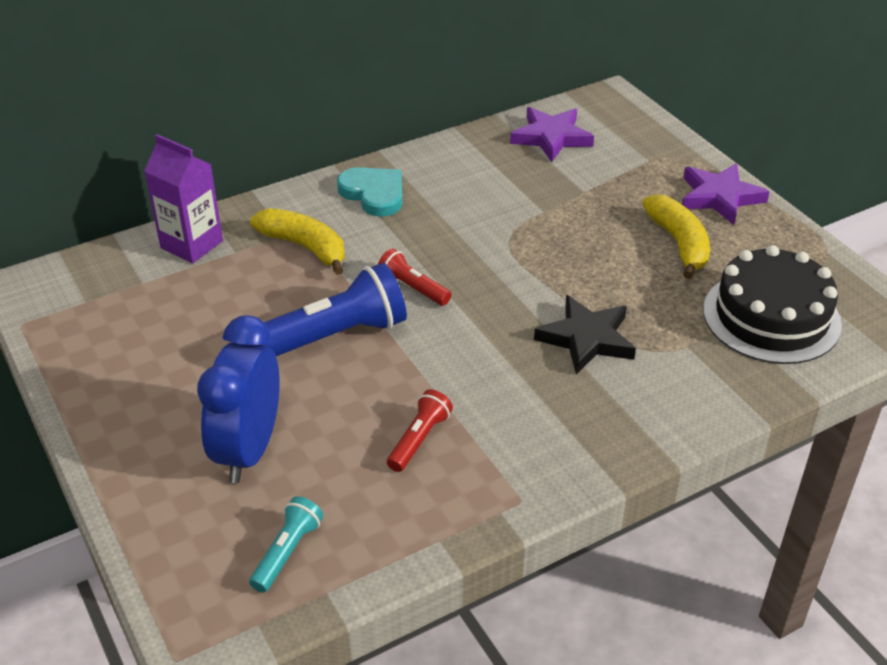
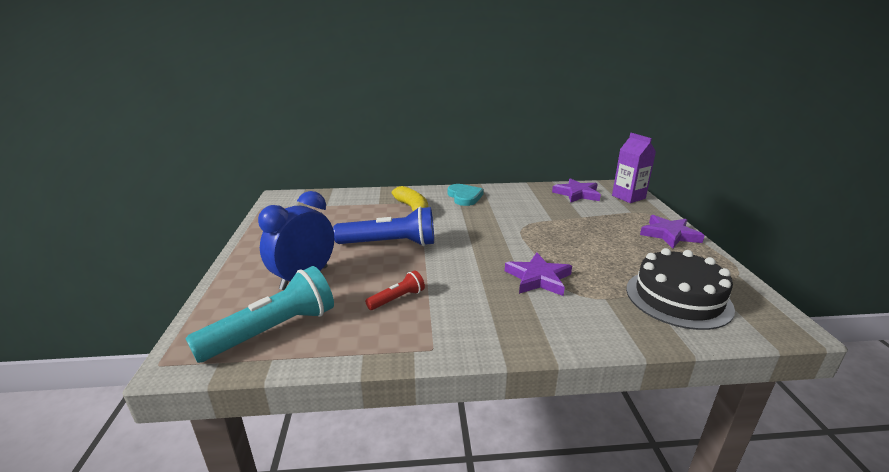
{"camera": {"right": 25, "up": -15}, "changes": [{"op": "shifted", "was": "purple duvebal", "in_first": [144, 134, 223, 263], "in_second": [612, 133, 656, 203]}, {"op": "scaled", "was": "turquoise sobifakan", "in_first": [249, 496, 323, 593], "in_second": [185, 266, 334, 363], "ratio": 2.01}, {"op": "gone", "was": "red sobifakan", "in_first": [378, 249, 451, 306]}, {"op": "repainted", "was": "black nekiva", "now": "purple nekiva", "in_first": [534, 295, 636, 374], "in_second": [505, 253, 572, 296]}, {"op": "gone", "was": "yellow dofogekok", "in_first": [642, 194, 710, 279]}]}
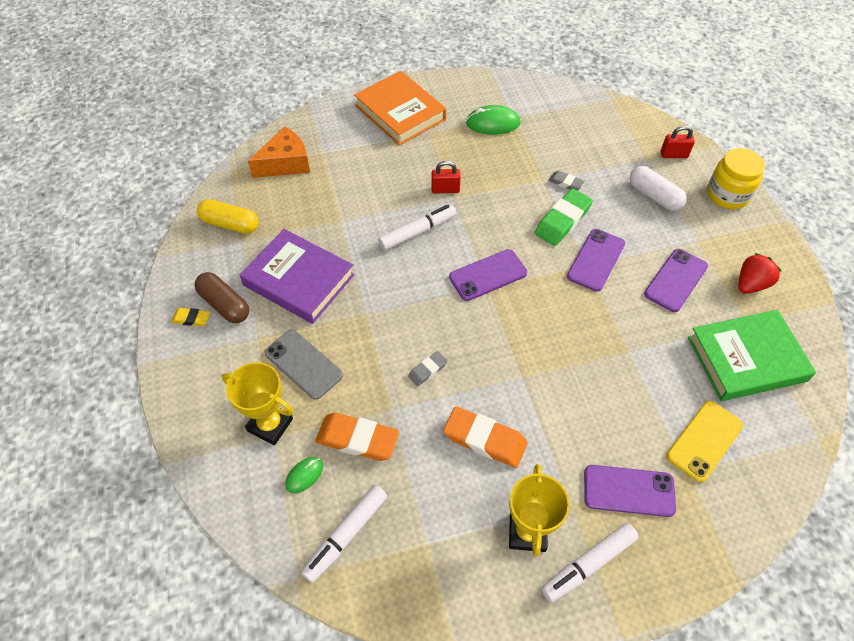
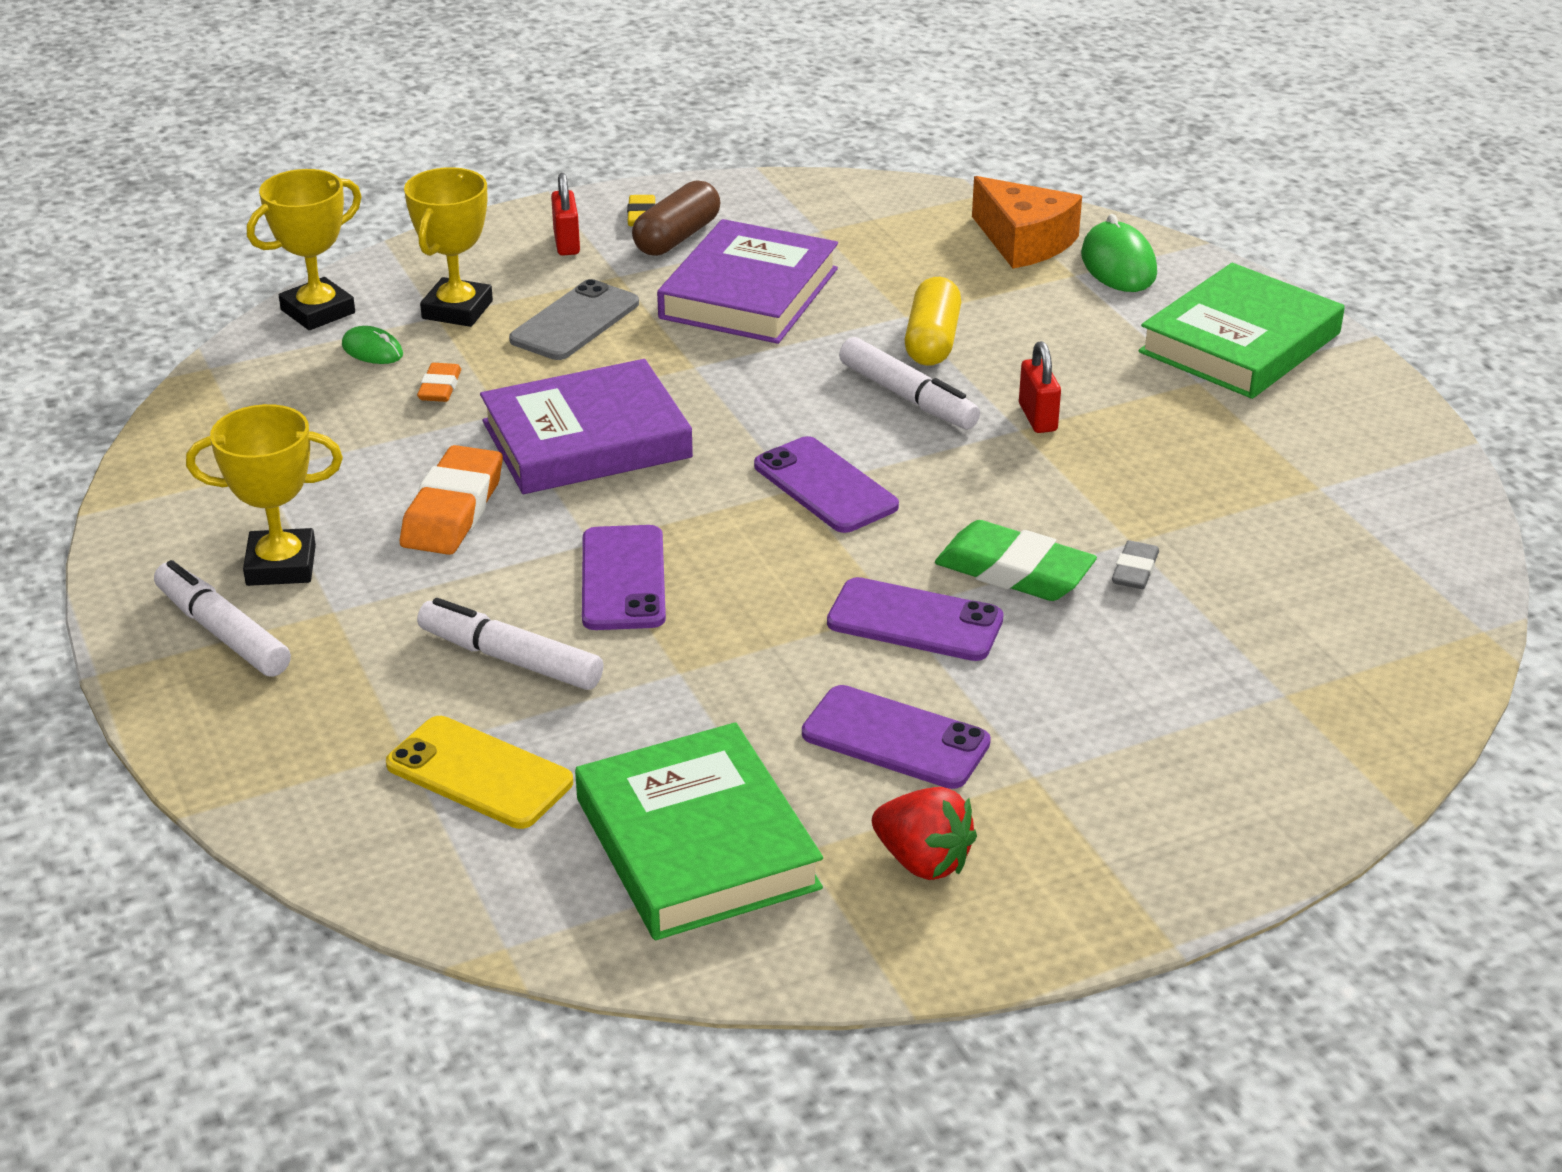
{"camera": {"right": 80, "up": -20}, "changes": [{"op": "shifted", "was": "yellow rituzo", "in_first": [197, 199, 259, 234], "in_second": [905, 277, 961, 366]}, {"op": "shifted", "was": "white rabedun", "in_first": [301, 485, 387, 583], "in_second": [417, 598, 603, 690]}, {"op": "scaled", "was": "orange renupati", "in_first": [315, 413, 399, 461], "in_second": [417, 363, 461, 402], "ratio": 0.53}, {"op": "repainted", "was": "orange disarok", "now": "green disarok", "in_first": [354, 71, 446, 146], "in_second": [1139, 263, 1345, 399]}, {"op": "swapped", "was": "grey renupati", "now": "purple disarok", "in_first": [408, 351, 448, 386], "in_second": [480, 359, 693, 494]}, {"op": "shifted", "was": "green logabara", "in_first": [466, 105, 520, 135], "in_second": [1081, 214, 1157, 292]}, {"op": "shifted", "was": "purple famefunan", "in_first": [584, 465, 676, 517], "in_second": [582, 525, 666, 630]}, {"op": "gone", "was": "white rituzo", "in_first": [629, 166, 687, 211]}, {"op": "shifted", "was": "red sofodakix", "in_first": [661, 125, 695, 158], "in_second": [551, 173, 580, 256]}, {"op": "gone", "was": "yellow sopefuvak", "in_first": [707, 148, 765, 209]}, {"op": "new", "now": "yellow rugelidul", "in_second": [247, 169, 362, 330]}]}
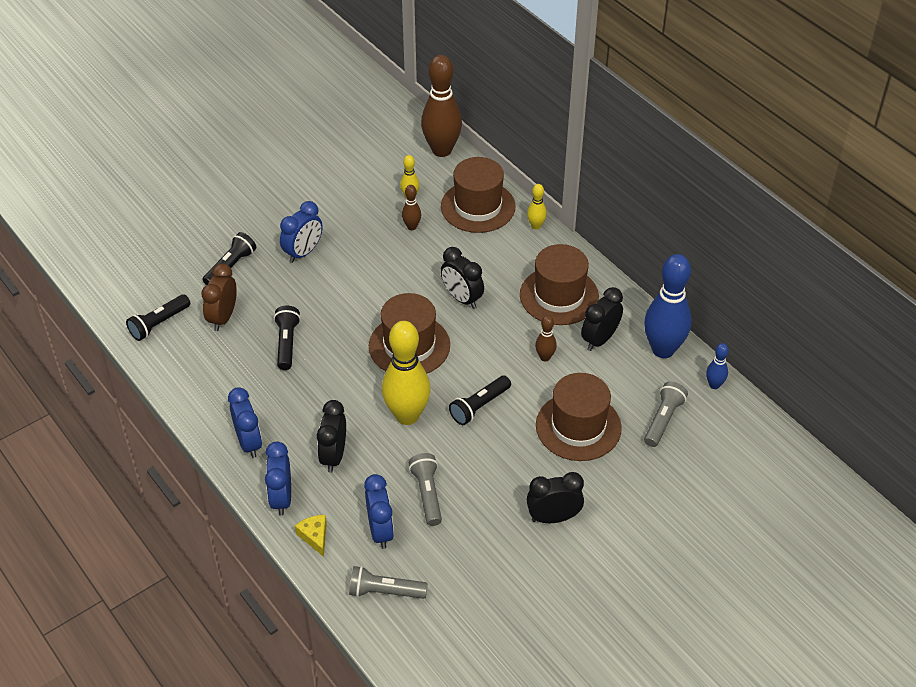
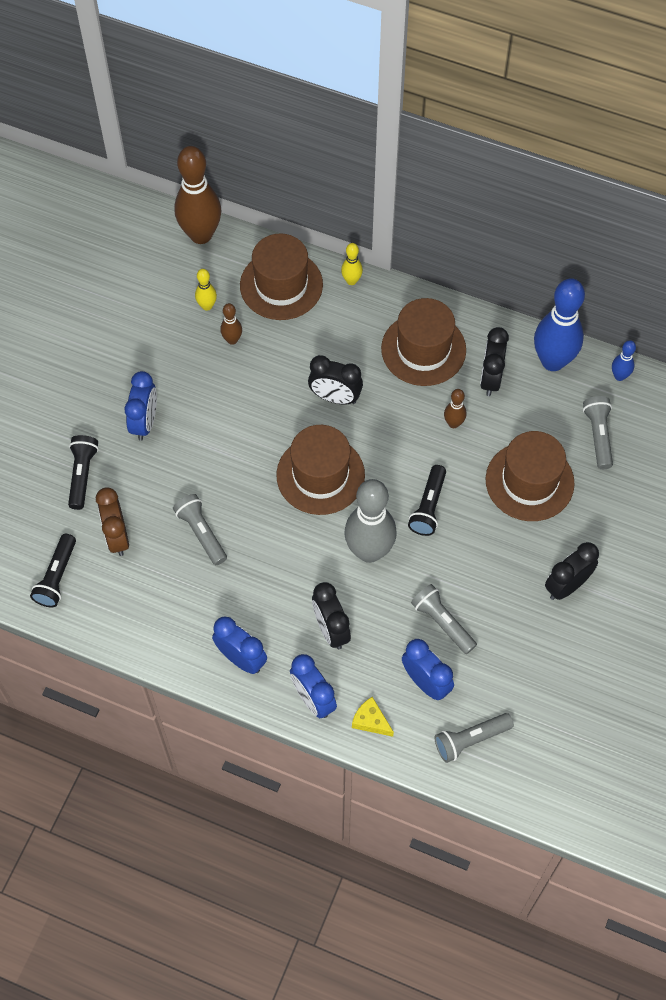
{"camera": {"right": -30, "up": 15}, "changes": [{"op": "repainted", "was": "black sobifakan", "now": "grey sobifakan", "in_first": [274, 306, 301, 370], "in_second": [173, 494, 227, 565]}, {"op": "repainted", "was": "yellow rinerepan", "now": "grey rinerepan", "in_first": [382, 321, 431, 425], "in_second": [344, 479, 397, 563]}]}
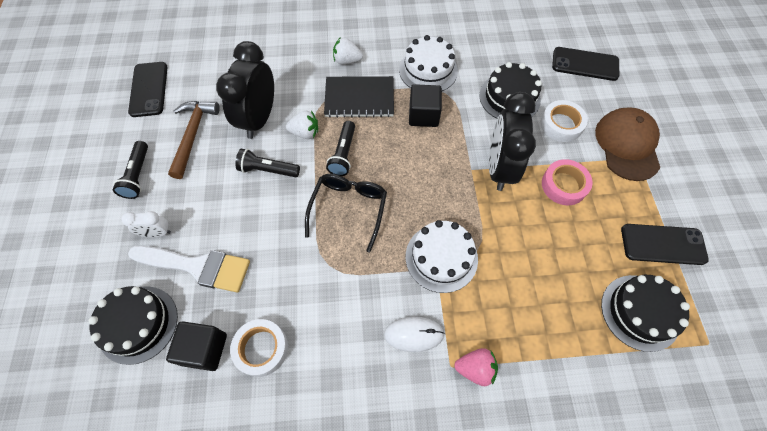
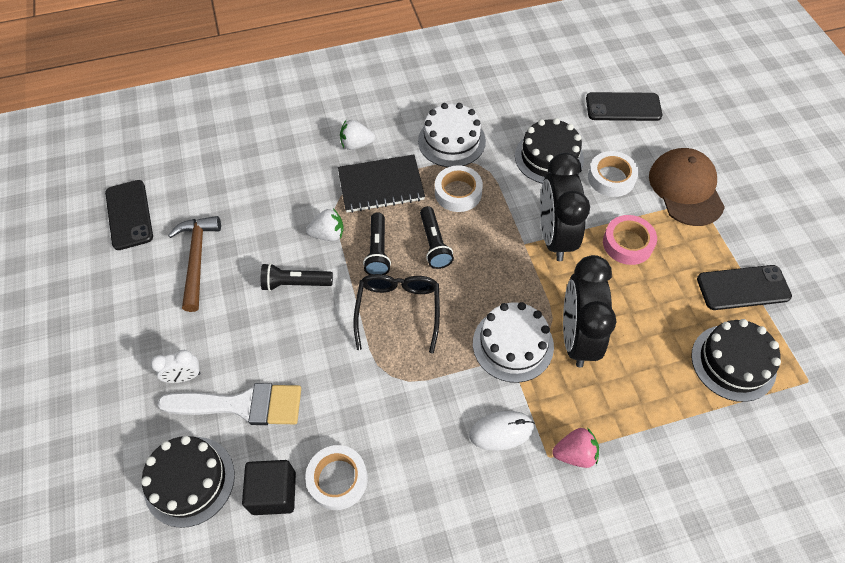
{"camera": {"right": -10, "up": -5}, "changes": [{"op": "shifted", "was": "black sobifakan", "in_first": [113, 141, 148, 199], "in_second": [420, 206, 454, 269]}, {"op": "shifted", "was": "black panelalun", "in_first": [216, 41, 274, 139], "in_second": [563, 255, 616, 368]}, {"op": "swapped", "was": "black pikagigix", "now": "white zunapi", "in_first": [409, 84, 442, 127], "in_second": [435, 165, 483, 212]}]}
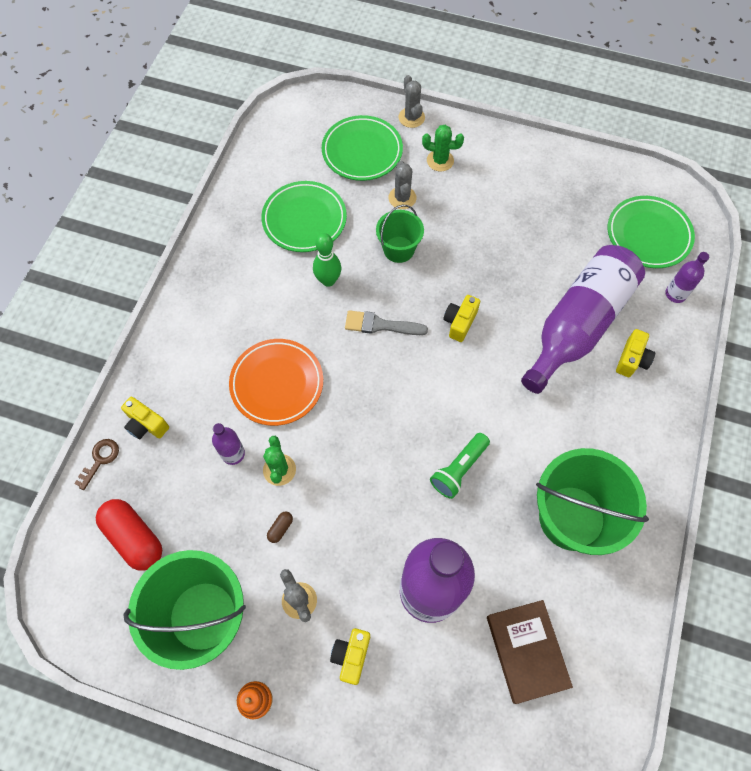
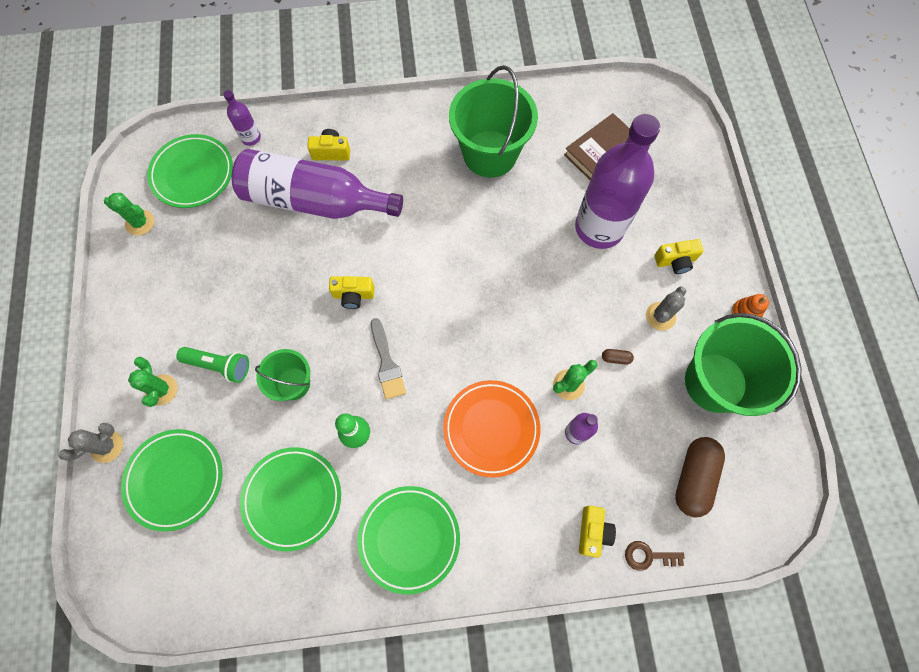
{"camera": {"right": -115, "up": 5}, "changes": [{"op": "repainted", "was": "red rituzo", "now": "brown rituzo", "in_first": [96, 499, 162, 571], "in_second": [675, 437, 725, 518]}, {"op": "gone", "was": "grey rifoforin", "in_first": [389, 161, 416, 209]}, {"op": "shifted", "was": "green sobifakan", "in_first": [430, 433, 490, 499], "in_second": [176, 347, 249, 383]}, {"op": "new", "now": "green rifoforin", "in_second": [104, 193, 155, 236]}, {"op": "new", "now": "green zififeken", "in_second": [357, 486, 460, 594]}]}
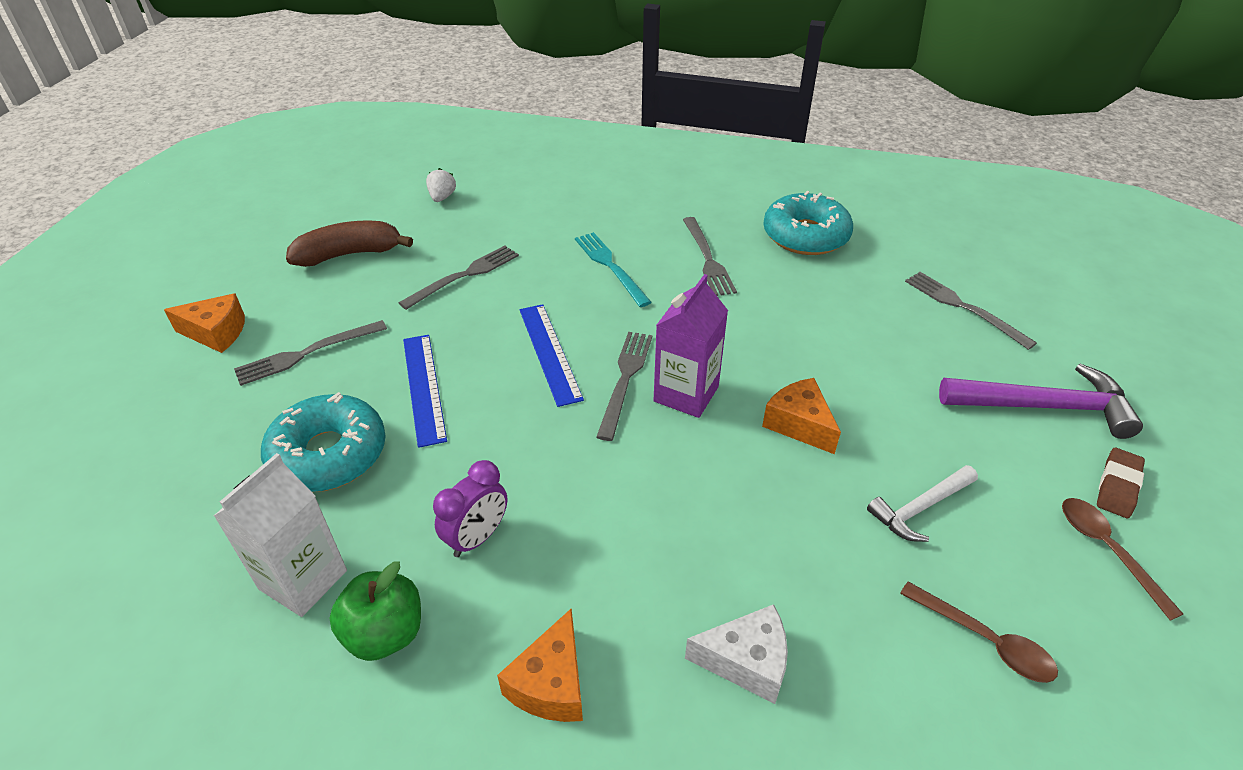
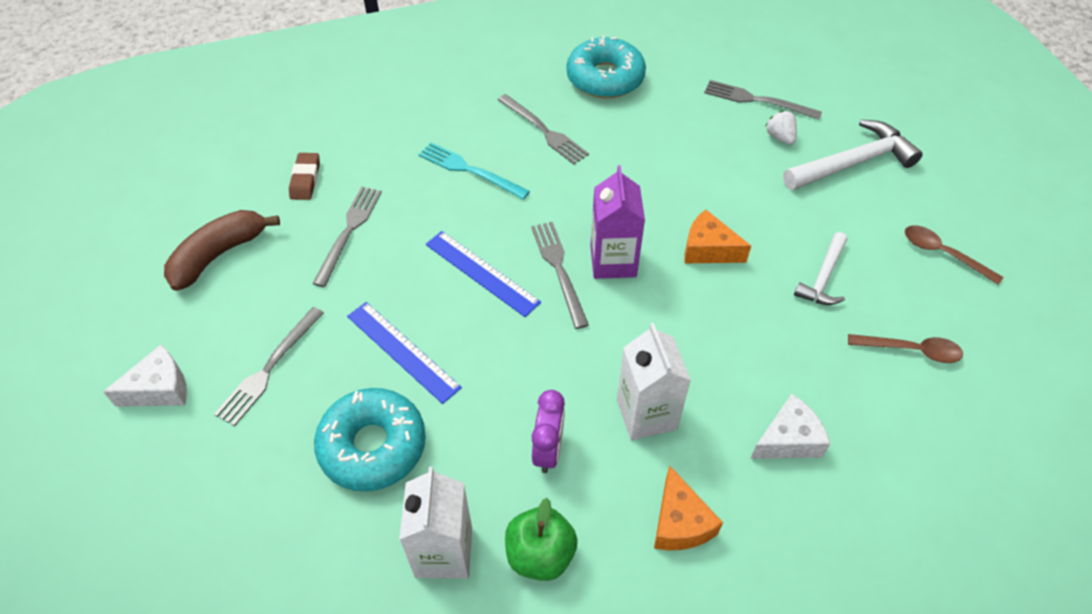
{"camera": {"right": -30, "up": 10}, "changes": [{"op": "repainted", "was": "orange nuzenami", "now": "white nuzenami", "in_first": [164, 293, 245, 353], "in_second": [103, 344, 187, 407]}, {"op": "shifted", "was": "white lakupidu", "in_first": [426, 168, 456, 202], "in_second": [766, 110, 797, 145]}, {"op": "repainted", "was": "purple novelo", "now": "white novelo", "in_first": [939, 364, 1143, 439], "in_second": [783, 120, 922, 190]}, {"op": "shifted", "was": "brown renupati", "in_first": [1097, 448, 1145, 518], "in_second": [289, 153, 320, 200]}, {"op": "new", "now": "white duvebal", "in_second": [617, 323, 691, 440]}]}
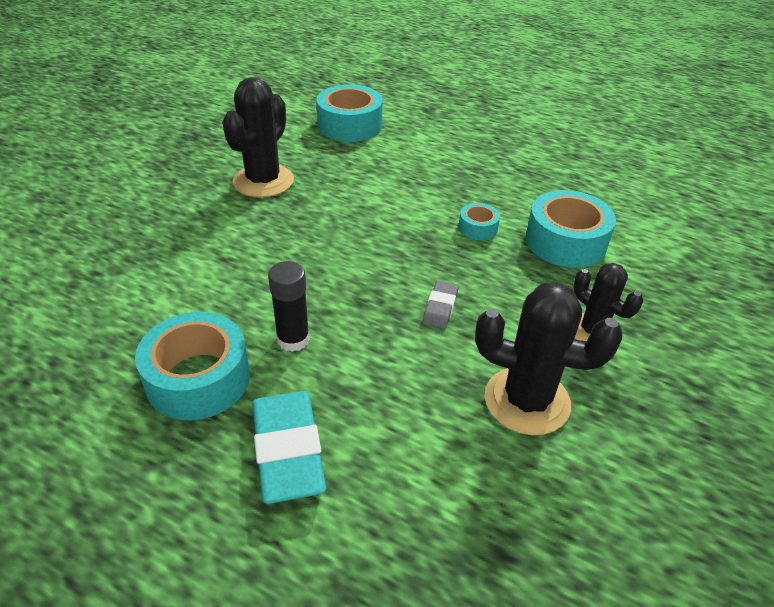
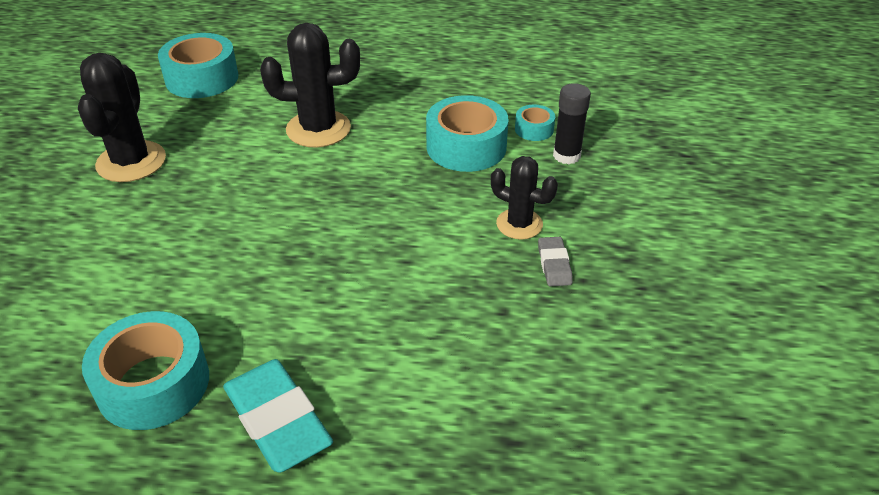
{"camera": {"right": -20, "up": 0}, "changes": [{"op": "shifted", "was": "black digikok", "in_first": [268, 261, 310, 352], "in_second": [553, 83, 591, 164]}, {"op": "shifted", "was": "grey renupati", "in_first": [423, 281, 458, 329], "in_second": [538, 237, 573, 286]}, {"op": "shifted", "was": "turquoise zunapi", "in_first": [459, 203, 500, 240], "in_second": [515, 105, 555, 141]}, {"op": "shifted", "was": "black rifoforin", "in_first": [475, 282, 623, 435], "in_second": [260, 23, 360, 148]}]}
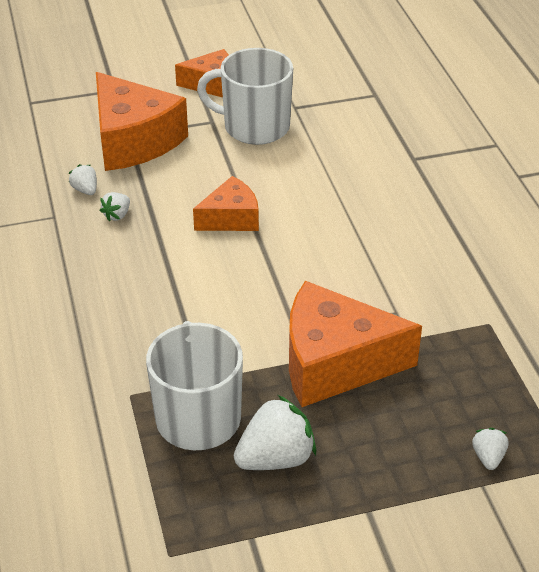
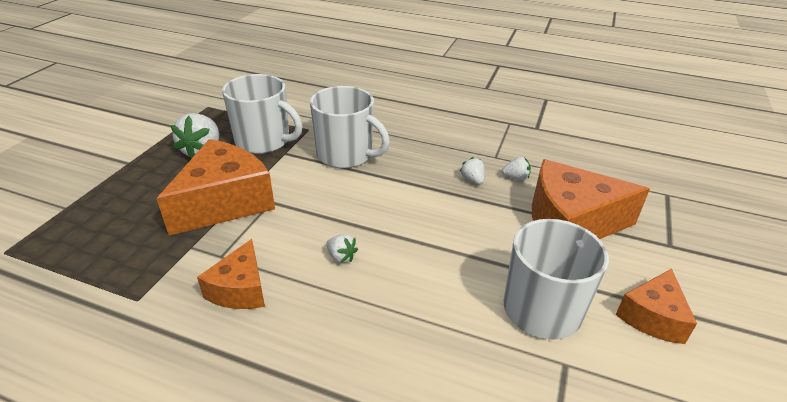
{"camera": {"right": 125, "up": -5}, "changes": [{"op": "shifted", "was": "orange nuzenami", "in_first": [193, 176, 259, 231], "in_second": [197, 239, 265, 309]}, {"op": "shifted", "was": "white lakupidu", "in_first": [472, 428, 508, 470], "in_second": [326, 234, 358, 263]}, {"op": "new", "now": "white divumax", "in_second": [310, 86, 390, 168]}]}
